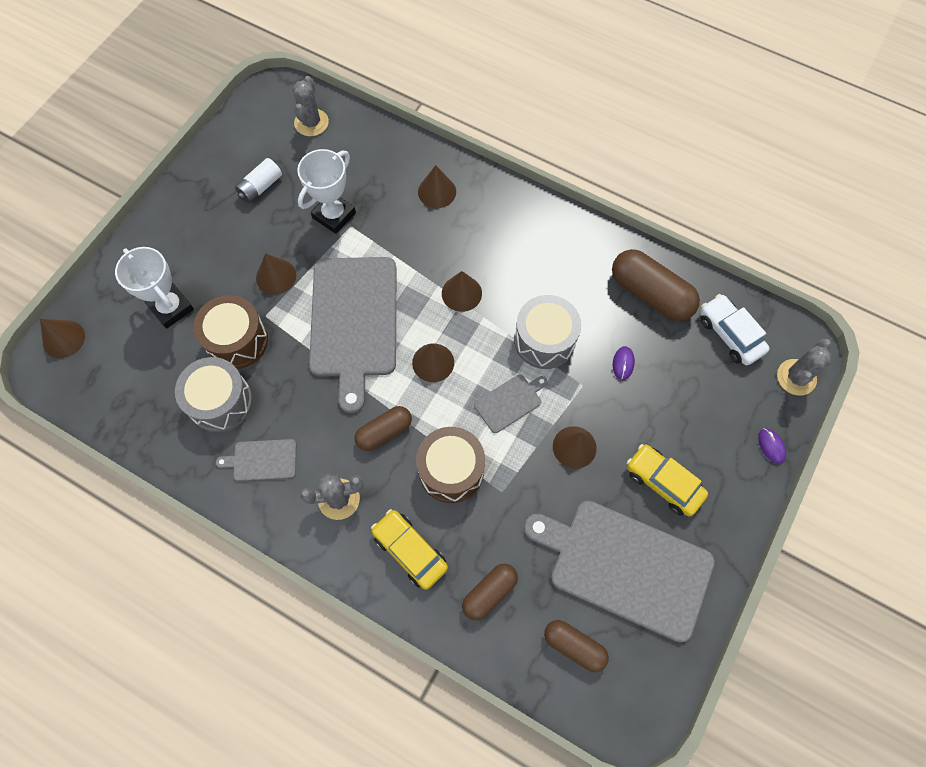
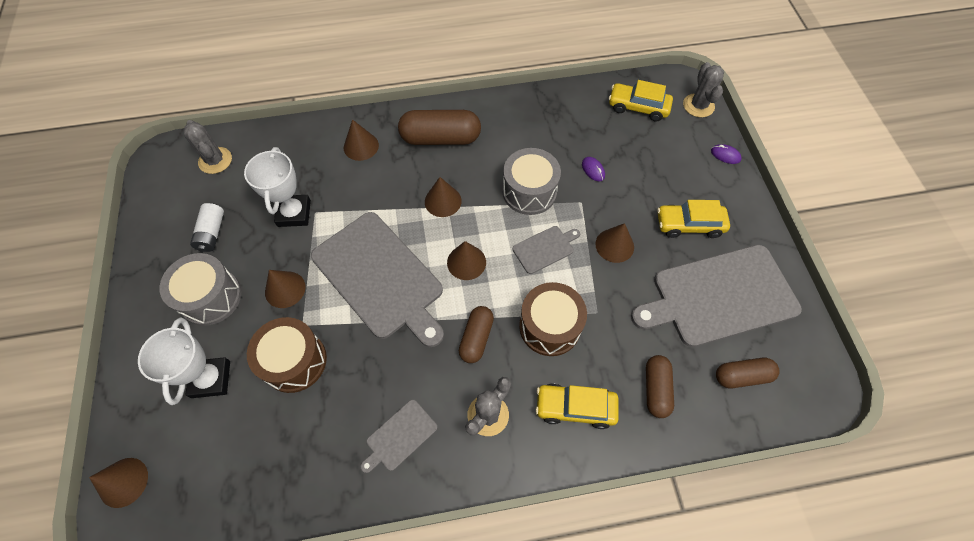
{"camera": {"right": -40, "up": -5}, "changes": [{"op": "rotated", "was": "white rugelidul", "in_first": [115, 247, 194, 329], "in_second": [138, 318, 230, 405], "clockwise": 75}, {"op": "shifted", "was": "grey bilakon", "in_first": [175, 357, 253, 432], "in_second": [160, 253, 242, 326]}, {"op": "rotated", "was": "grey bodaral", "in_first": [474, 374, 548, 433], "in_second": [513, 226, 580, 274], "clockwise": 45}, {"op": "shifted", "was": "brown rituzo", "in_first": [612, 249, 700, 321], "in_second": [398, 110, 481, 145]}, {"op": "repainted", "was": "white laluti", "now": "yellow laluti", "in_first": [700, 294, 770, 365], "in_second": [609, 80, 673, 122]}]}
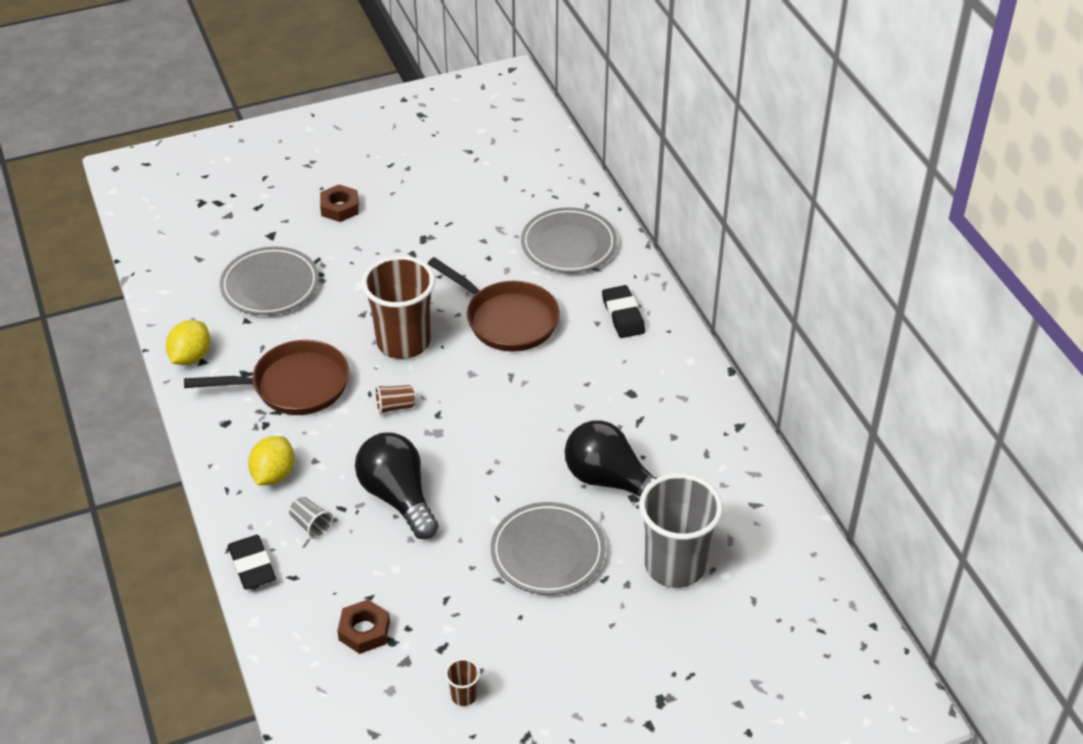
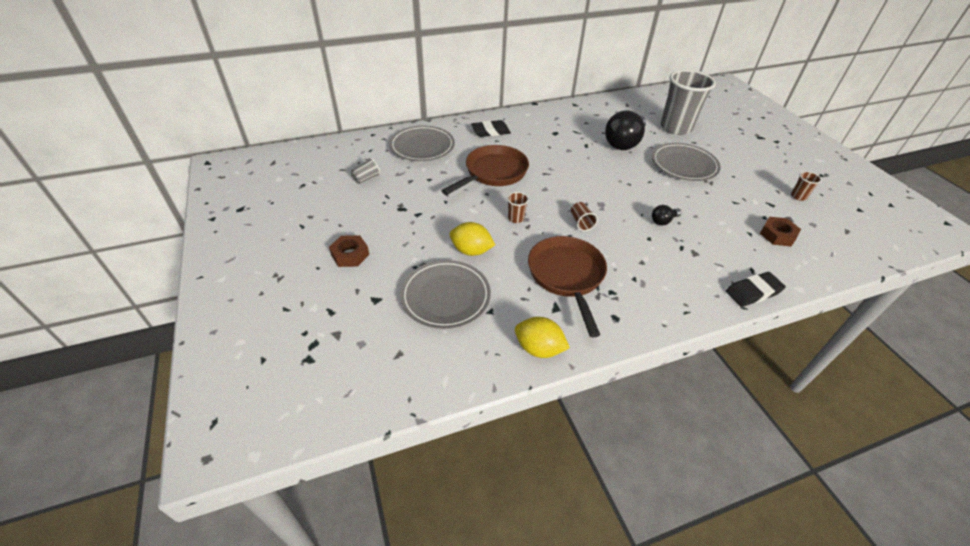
{"camera": {"right": -90, "up": 0}, "changes": [{"op": "shifted", "was": "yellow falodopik", "in_first": [248, 436, 295, 485], "in_second": [450, 222, 495, 256]}, {"op": "shifted", "was": "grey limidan", "in_first": [289, 497, 333, 539], "in_second": [351, 158, 380, 184]}, {"op": "scaled", "was": "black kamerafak", "in_first": [355, 433, 439, 539], "in_second": [652, 205, 682, 225], "ratio": 0.46}, {"op": "scaled", "was": "brown limidan", "in_first": [362, 256, 435, 359], "in_second": [507, 192, 529, 223], "ratio": 0.4}]}
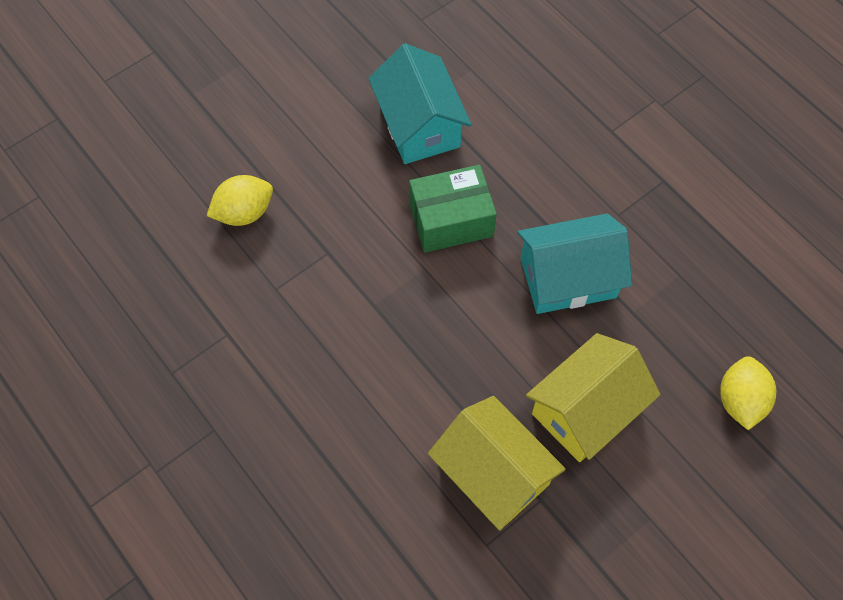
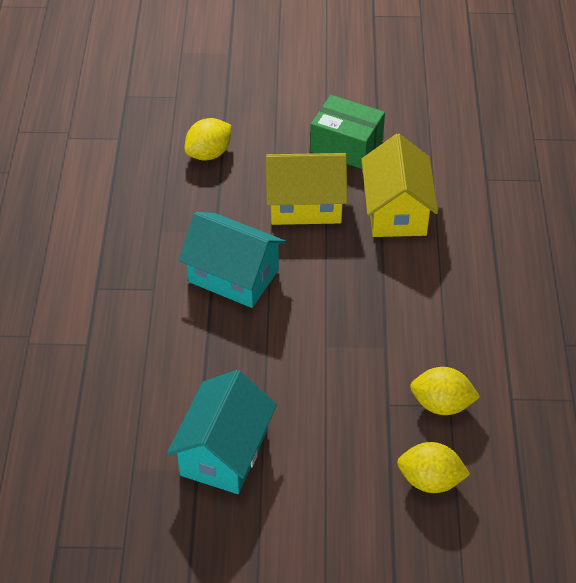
{"camera": {"right": -140, "up": -15}, "changes": [{"op": "shifted", "was": "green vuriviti", "in_first": [409, 165, 497, 253], "in_second": [310, 95, 385, 169]}, {"op": "new", "now": "yellow falodopik", "in_second": [410, 367, 480, 415]}]}
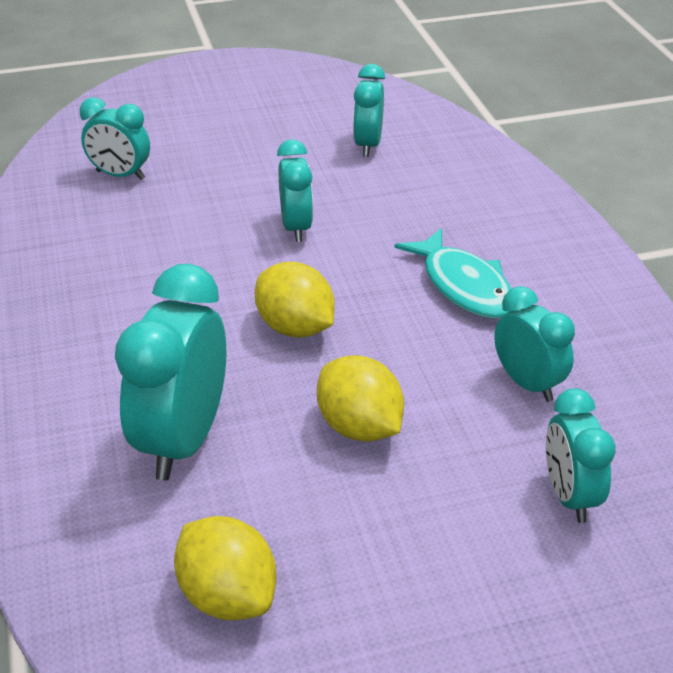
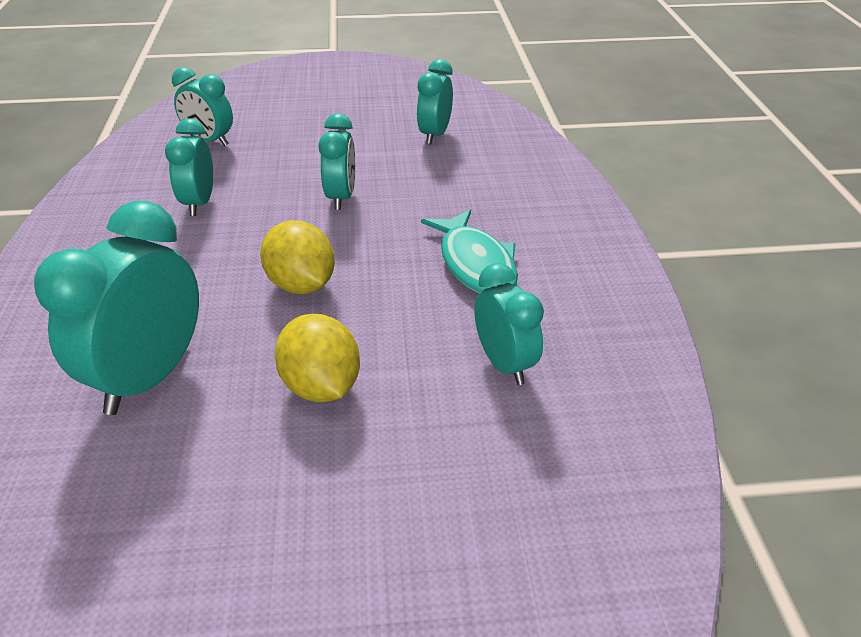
{"camera": {"right": 10, "up": 0}, "changes": [{"op": "gone", "was": "yellow falodopik", "in_first": [174, 516, 277, 620]}, {"op": "shifted", "was": "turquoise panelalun", "in_first": [546, 389, 616, 523], "in_second": [165, 118, 213, 216]}]}
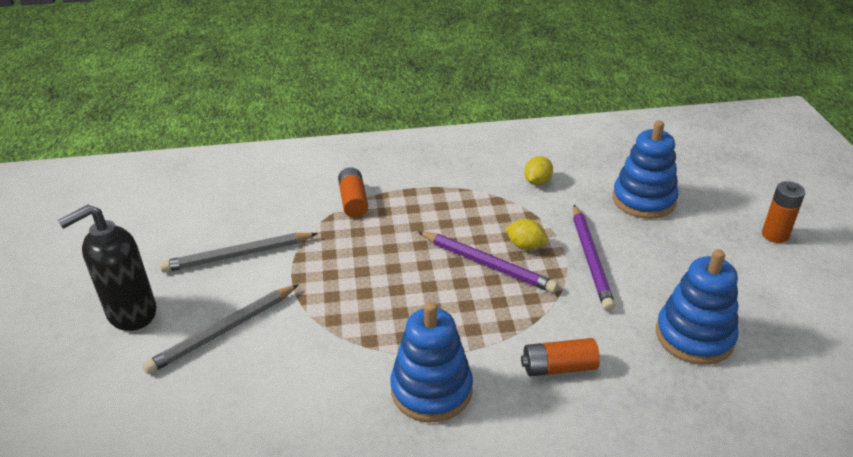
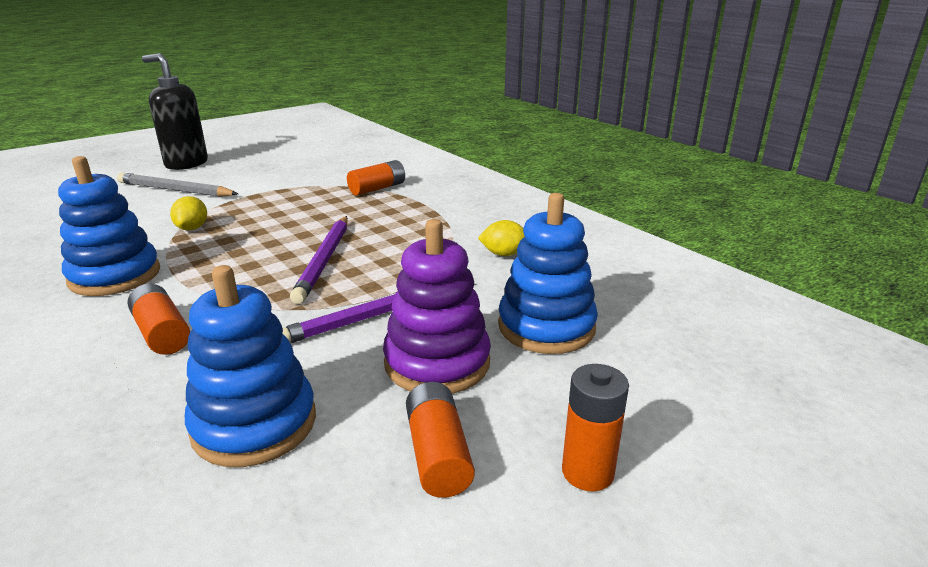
{"camera": {"right": 60, "up": -10}, "changes": [{"op": "gone", "was": "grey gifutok", "in_first": [160, 233, 318, 272]}, {"op": "shifted", "was": "yellow falodopik", "in_first": [505, 219, 547, 250], "in_second": [170, 196, 207, 231]}, {"op": "new", "now": "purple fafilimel", "in_second": [383, 219, 491, 394]}, {"op": "new", "now": "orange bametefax", "in_second": [406, 382, 475, 498]}]}
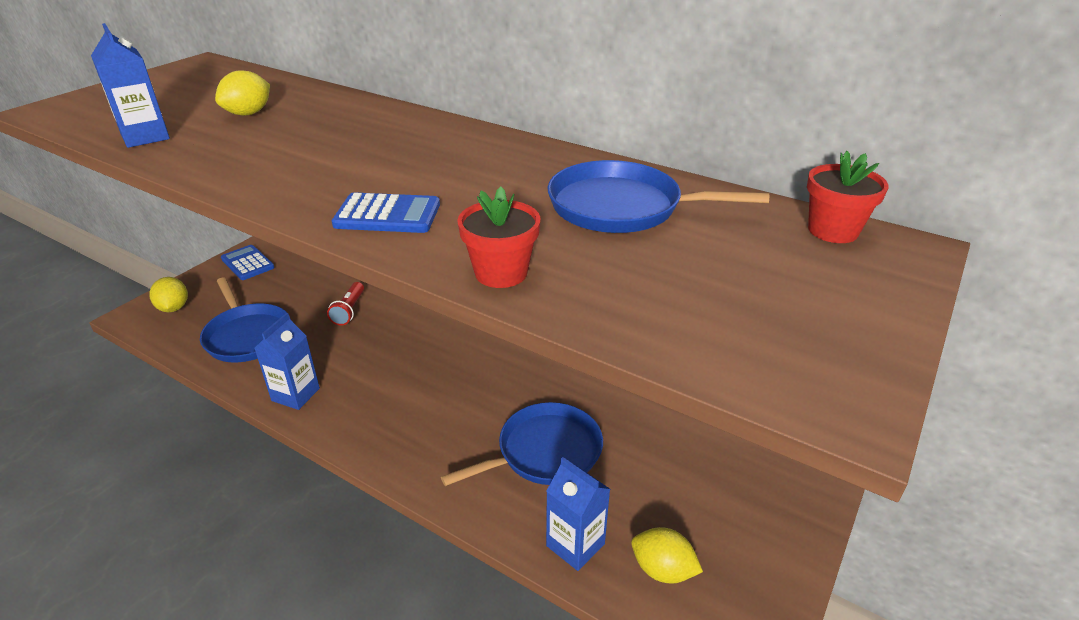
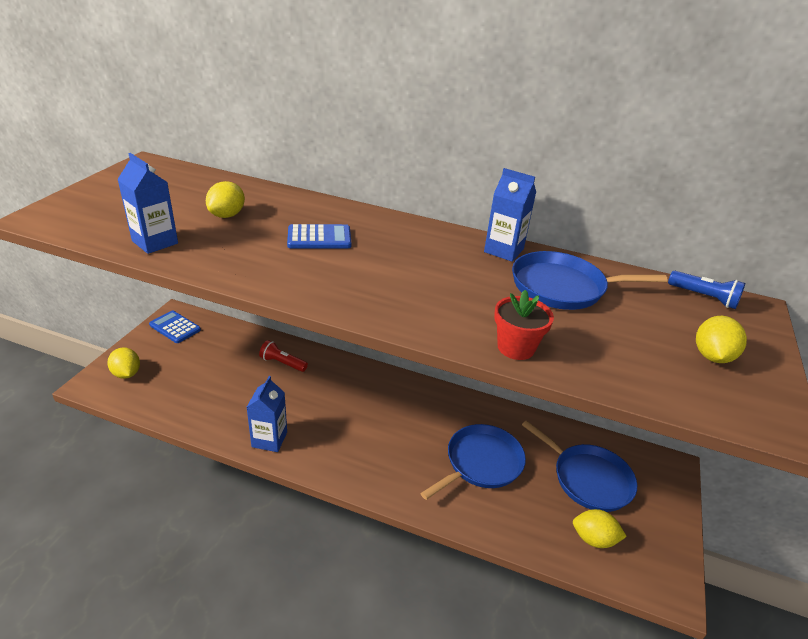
{"camera": {"right": -15, "up": 0}, "changes": [{"op": "shifted", "was": "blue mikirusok", "in_first": [200, 278, 291, 362], "in_second": [522, 420, 637, 512]}, {"op": "rotated", "was": "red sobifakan", "in_first": [327, 282, 364, 326], "in_second": [259, 340, 308, 372], "clockwise": 120}, {"op": "shifted", "was": "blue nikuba", "in_first": [332, 192, 440, 233], "in_second": [287, 224, 351, 248]}, {"op": "shifted", "was": "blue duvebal", "in_first": [546, 457, 610, 571], "in_second": [484, 168, 536, 262]}, {"op": "swapped", "was": "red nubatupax", "now": "blue sobifakan", "in_first": [807, 151, 888, 243], "in_second": [668, 271, 745, 309]}, {"op": "new", "now": "yellow falodopik", "in_second": [696, 316, 747, 363]}]}
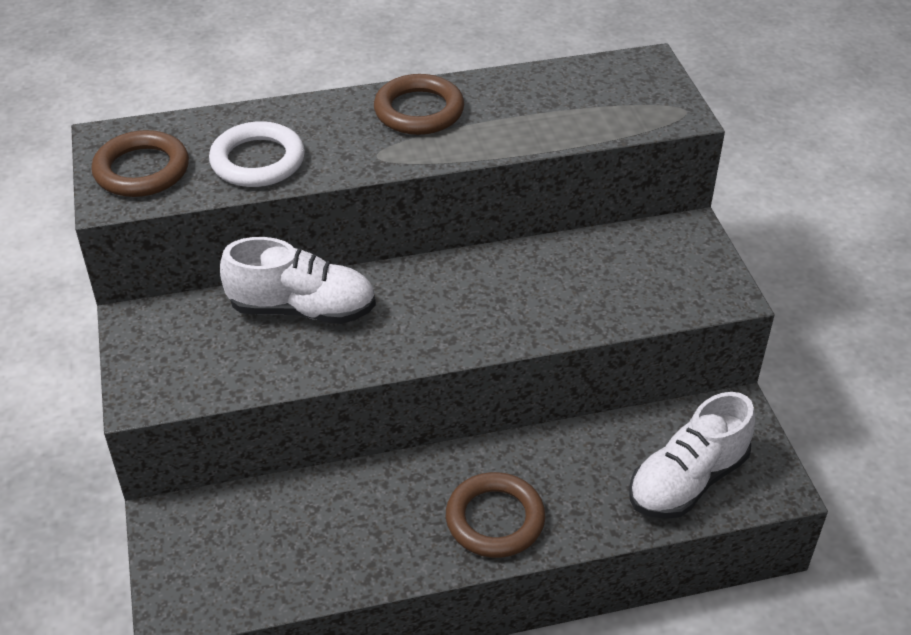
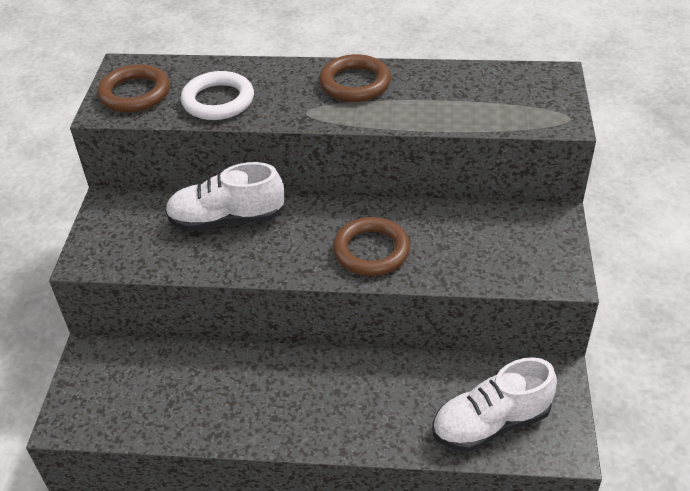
{"camera": {"right": 20, "up": 0}, "changes": [{"op": "rotated", "was": "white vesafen", "in_first": [220, 237, 376, 324], "in_second": [165, 162, 284, 231], "clockwise": 150}, {"op": "shifted", "was": "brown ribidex", "in_first": [446, 472, 545, 558], "in_second": [333, 217, 410, 276]}]}
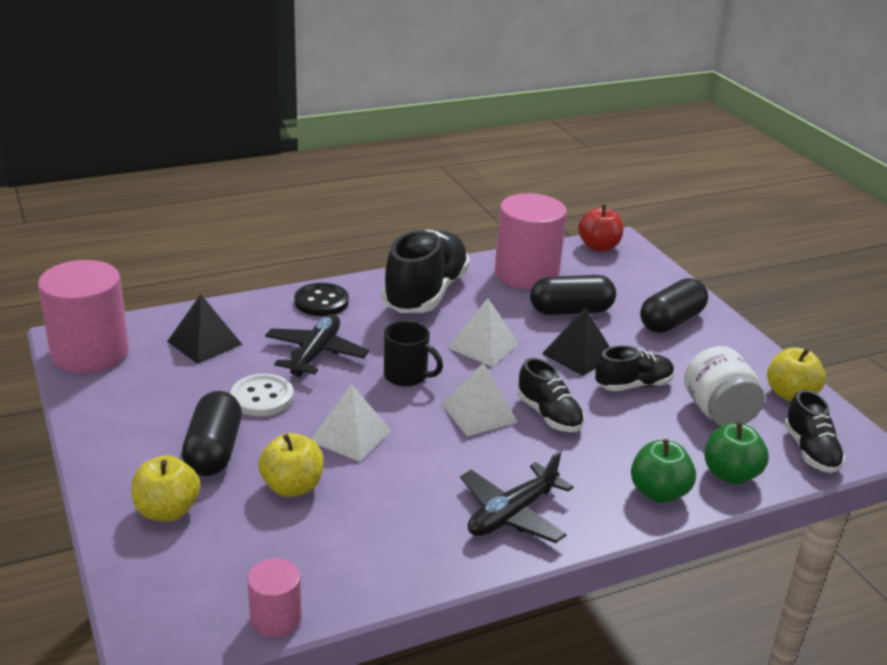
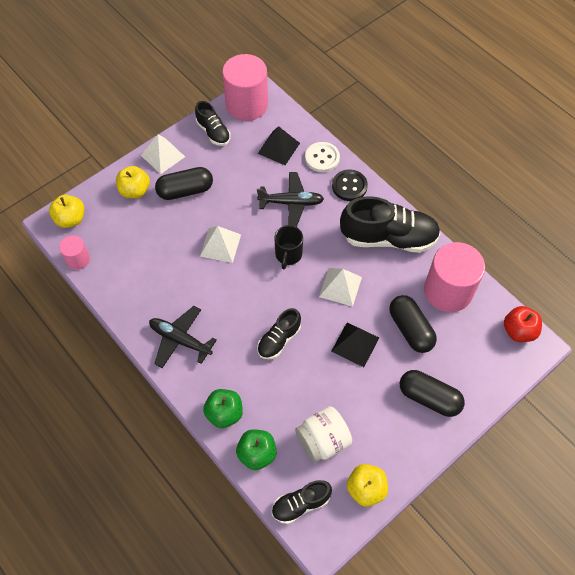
{"camera": {"right": 75, "up": 30}, "changes": [{"op": "shifted", "was": "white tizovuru", "in_first": [230, 374, 293, 416], "in_second": [305, 142, 340, 172]}, {"op": "shifted", "was": "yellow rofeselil", "in_first": [258, 433, 324, 497], "in_second": [49, 194, 84, 228]}, {"op": "shifted", "was": "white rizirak", "in_first": [441, 362, 518, 436], "in_second": [141, 134, 185, 174]}, {"op": "shifted", "was": "black vesafen", "in_first": [595, 345, 674, 391], "in_second": [195, 101, 231, 146]}]}
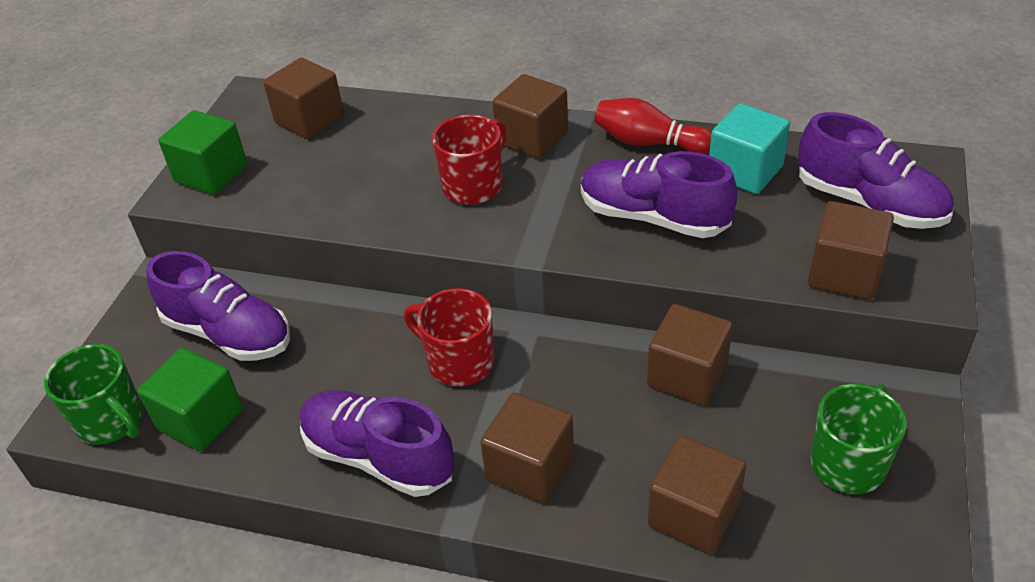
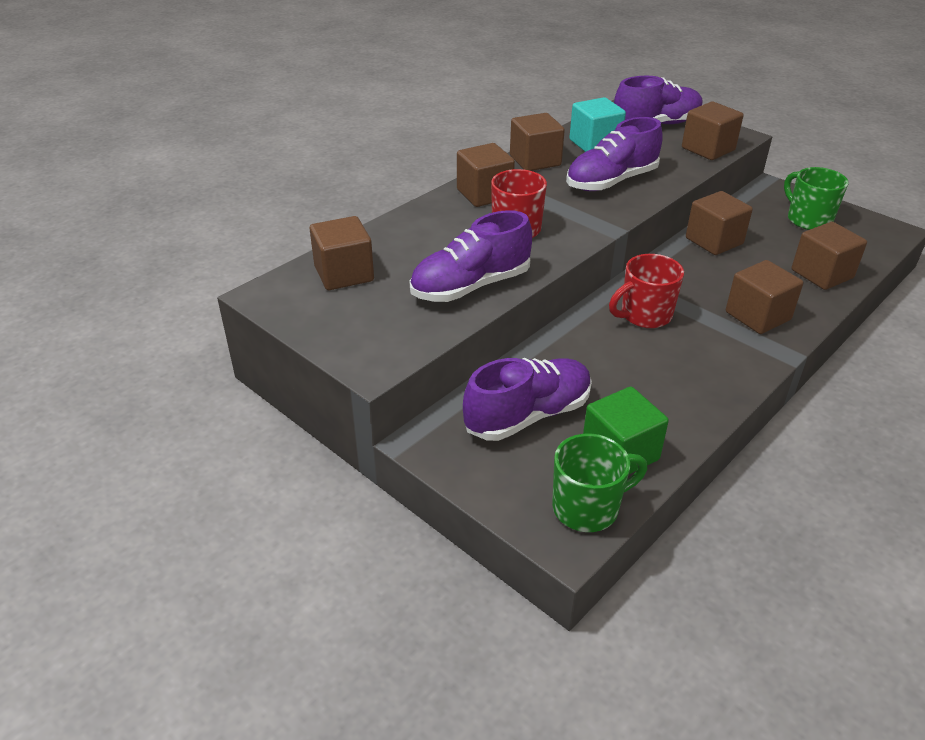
{"camera": {"right": -65, "up": -5}, "changes": [{"op": "gone", "was": "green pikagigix", "in_first": [158, 110, 247, 195]}, {"op": "shifted", "was": "purple vesafen", "in_first": [300, 390, 454, 497], "in_second": [410, 210, 532, 302]}, {"op": "swapped", "was": "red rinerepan", "now": "brown pikagigix", "in_first": [595, 98, 711, 154], "in_second": [510, 113, 565, 171]}]}
